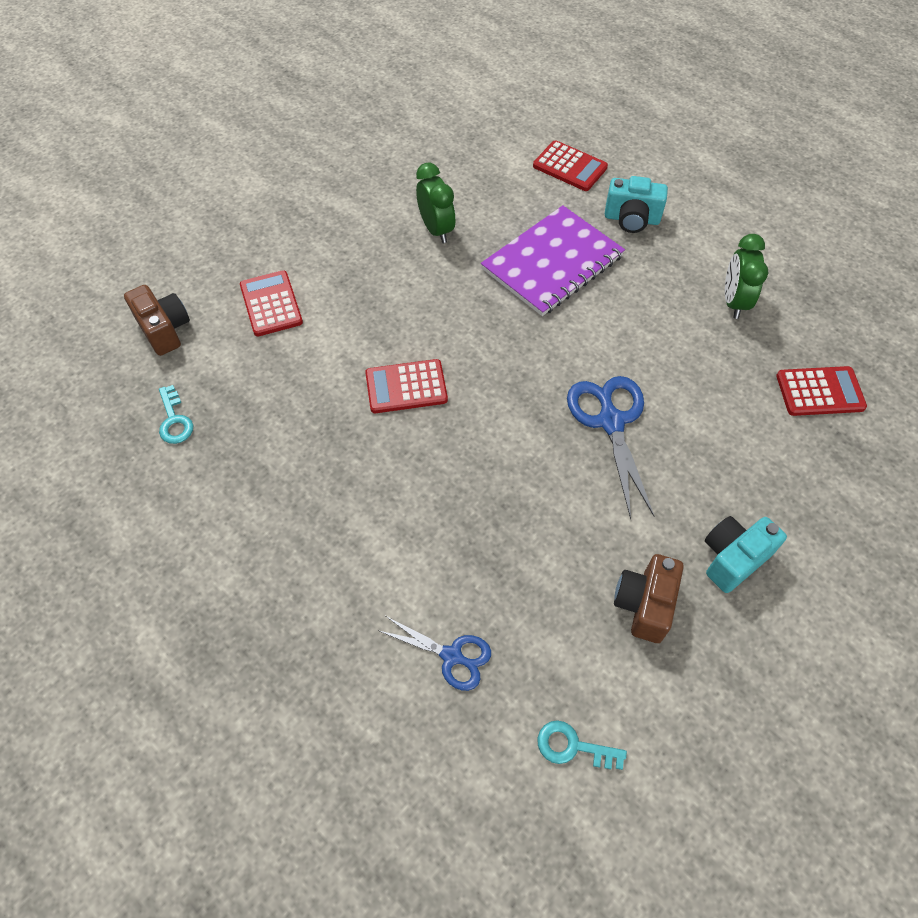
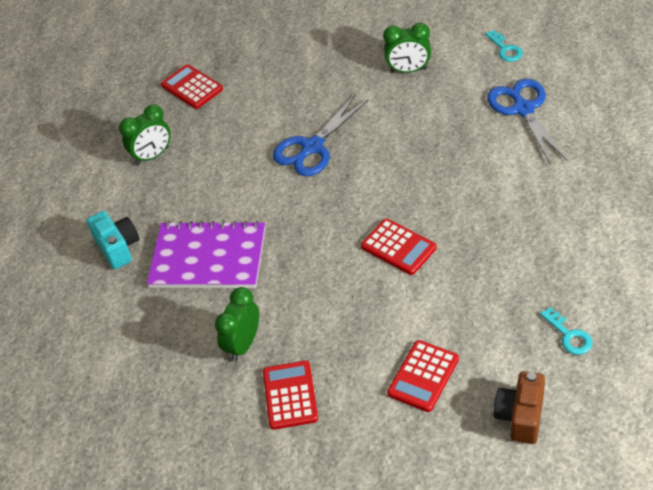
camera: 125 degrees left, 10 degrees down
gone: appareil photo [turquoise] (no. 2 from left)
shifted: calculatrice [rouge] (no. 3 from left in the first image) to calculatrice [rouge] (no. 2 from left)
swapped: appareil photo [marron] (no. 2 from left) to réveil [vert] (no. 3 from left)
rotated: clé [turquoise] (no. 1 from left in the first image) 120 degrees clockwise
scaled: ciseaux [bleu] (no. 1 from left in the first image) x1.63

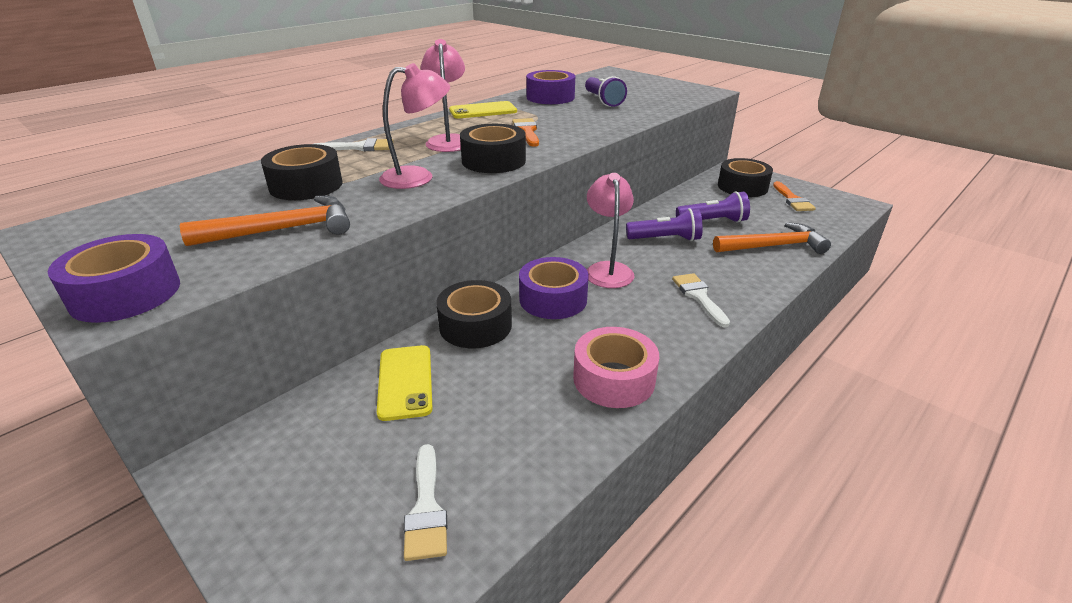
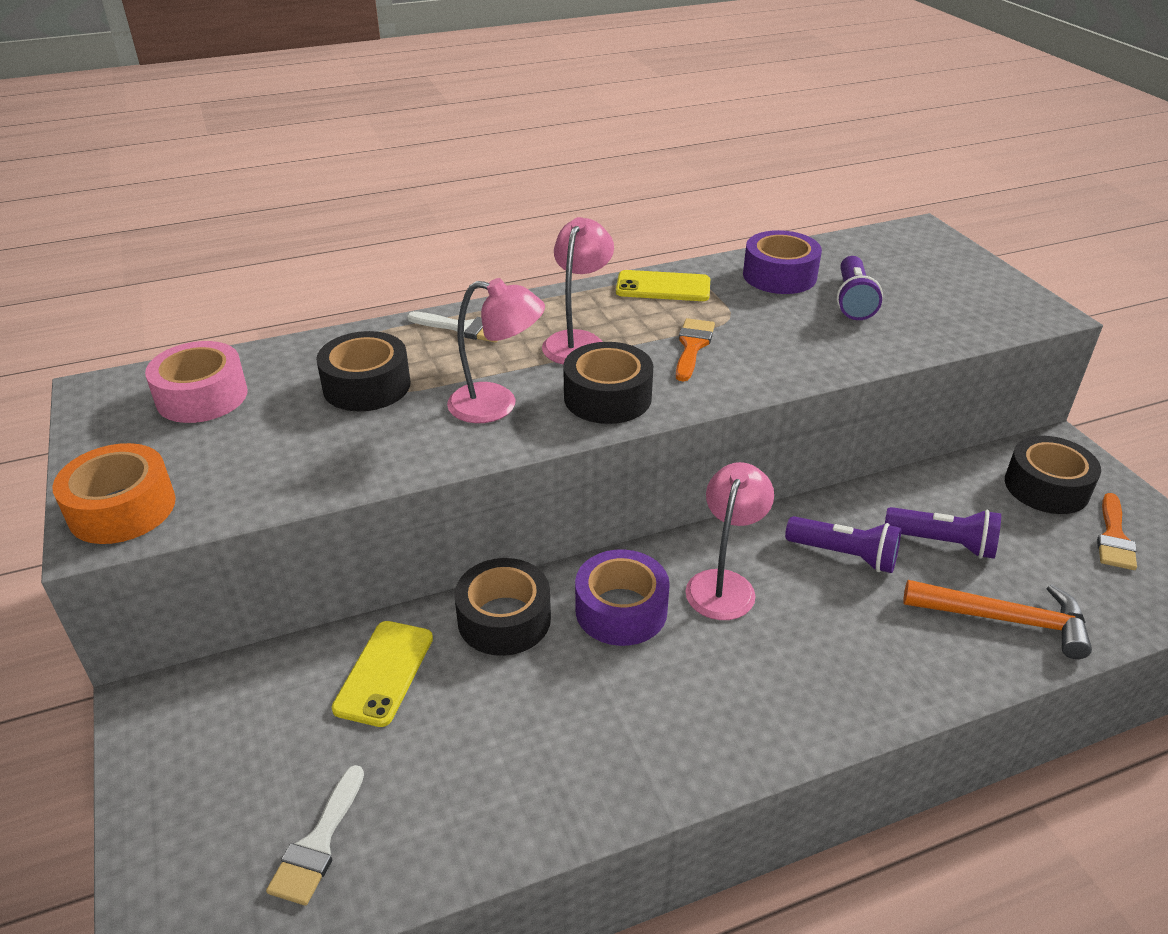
camera: 25 degrees right, 5 degrees up
gone: marteau [orange] (no. 1 from left); pinceau [blanc] (no. 3 from left)
shifted: ruban adhésif [rose]
repainted: ruban adhésif [violet] (no. 1 from left) to ruban adhésif [orange]

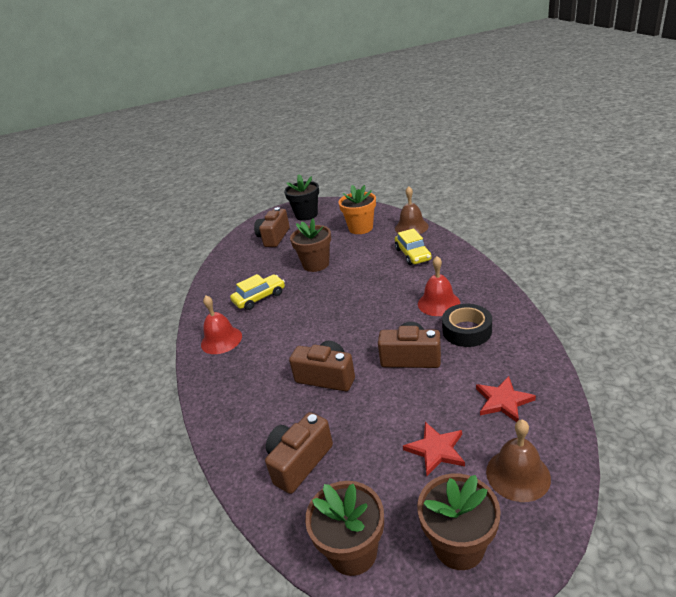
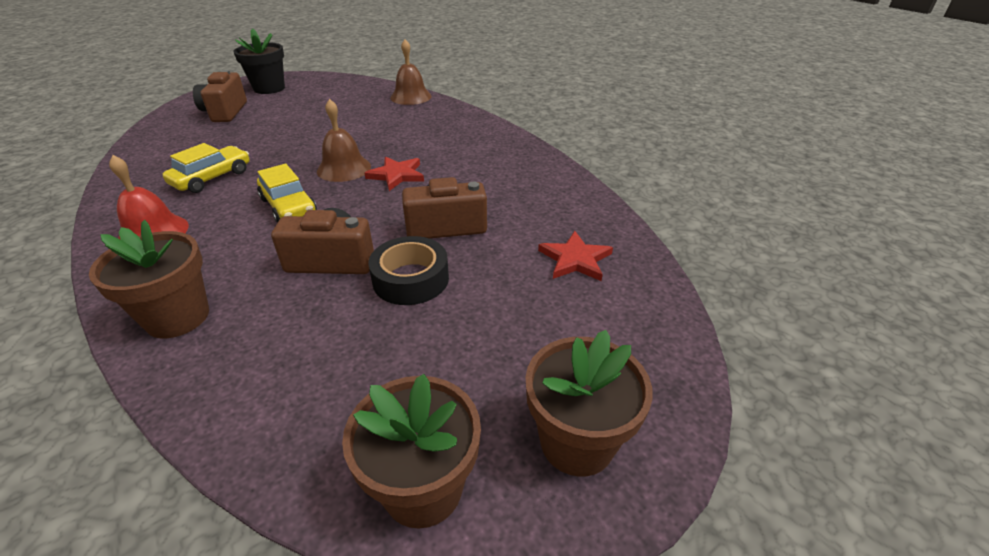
camera: 25 degrees left, 5 degrees up
gone: appareil photo [marron] (no. 2 from left); pot de fleurs [orange]; cloche [rouge] (no. 2 from left)
shifted: pot de fleurs [marron] (no. 1 from left); voiture [jaune] (no. 2 from left); étoile [rouge] (no. 1 from left); ruban adhésif [noir]; cloche [marron] (no. 2 from left in the first image) to cloche [marron] (no. 1 from left)

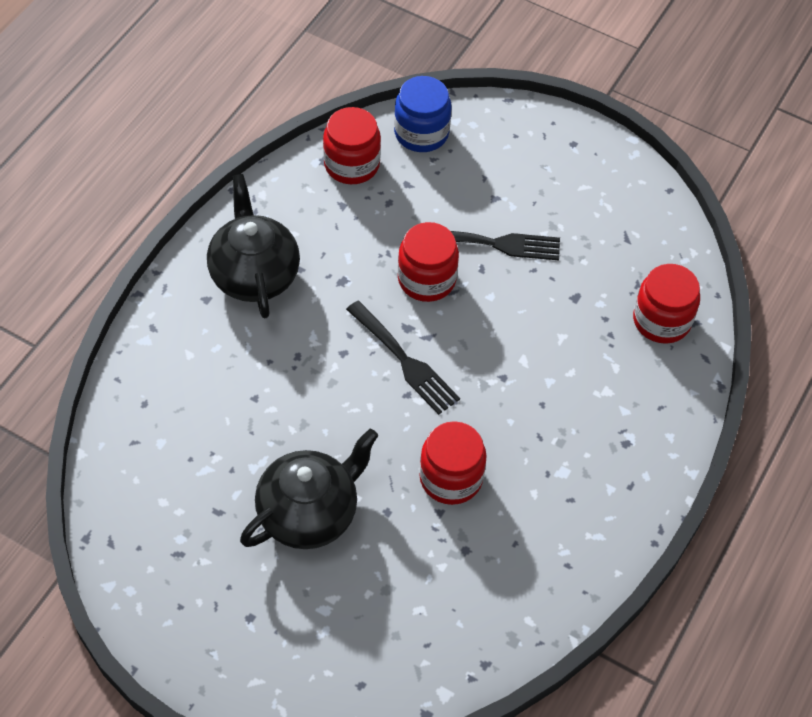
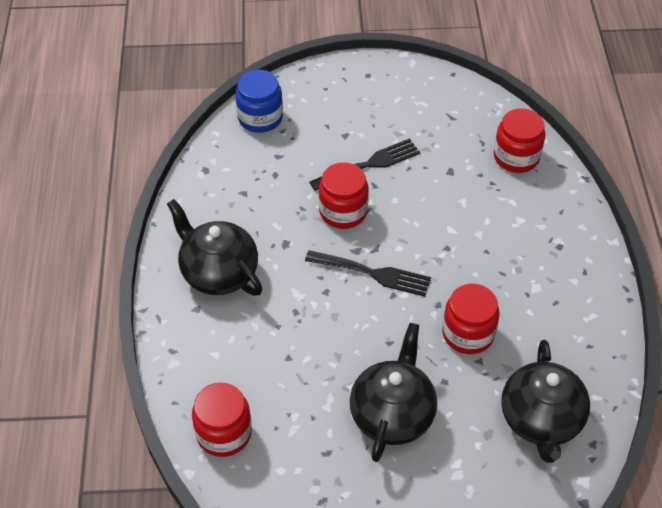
camera: 30 degrees left, 5 degrees down
new: théière [noir] (no. 3 from left)
shifted: bocal [rouge] (no. 1 from left)

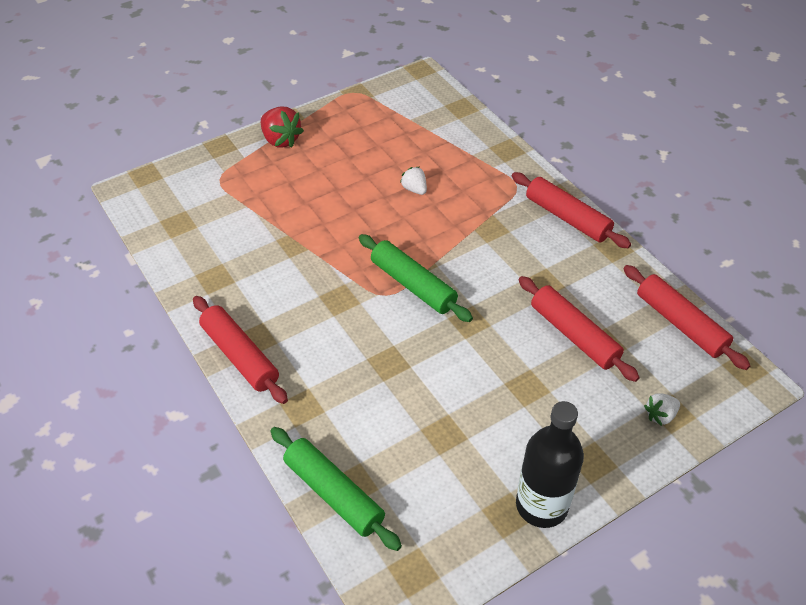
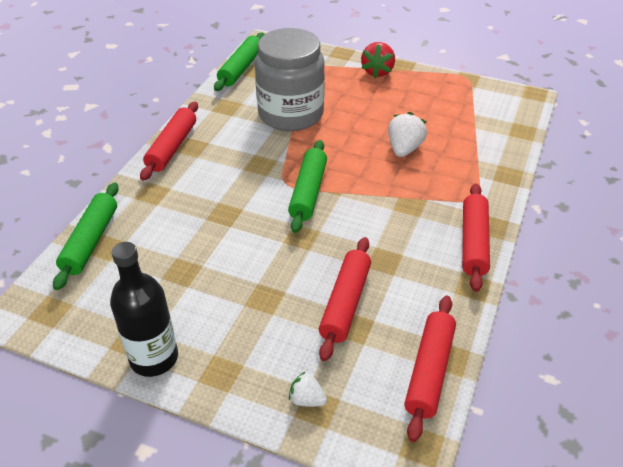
camera: 55 degrees right, 5 degrees down
new: rouleau à pâtisserie [vert] (no. 2 from left); bocal [gris]
scaled: fraise [blanc] (no. 1 from left in the first image) x1.68

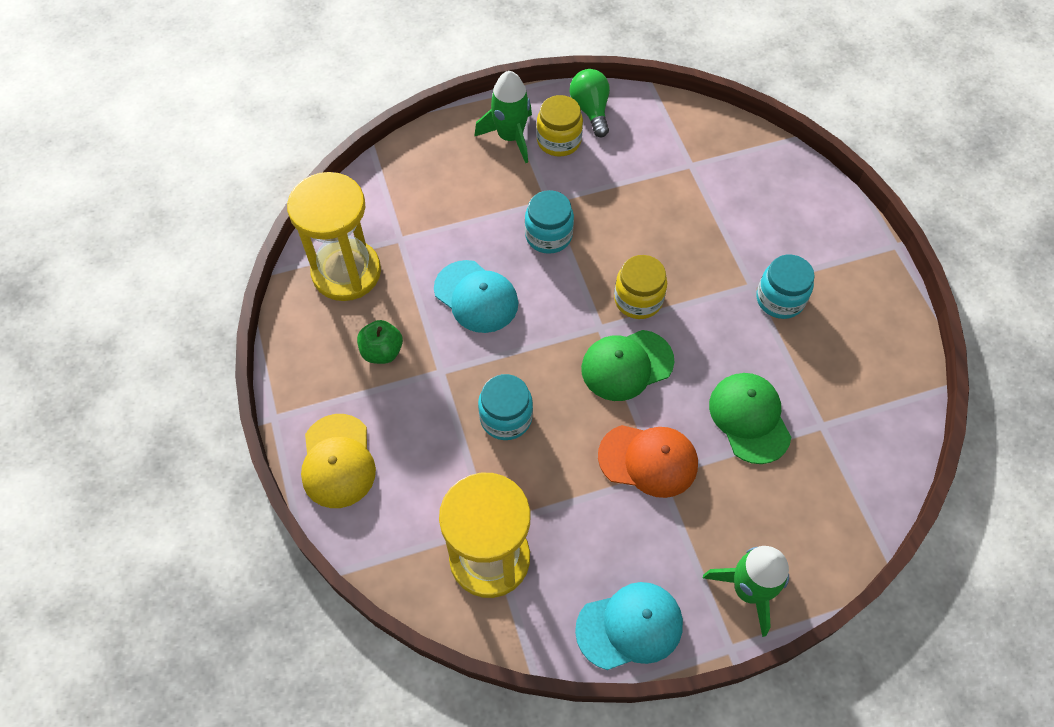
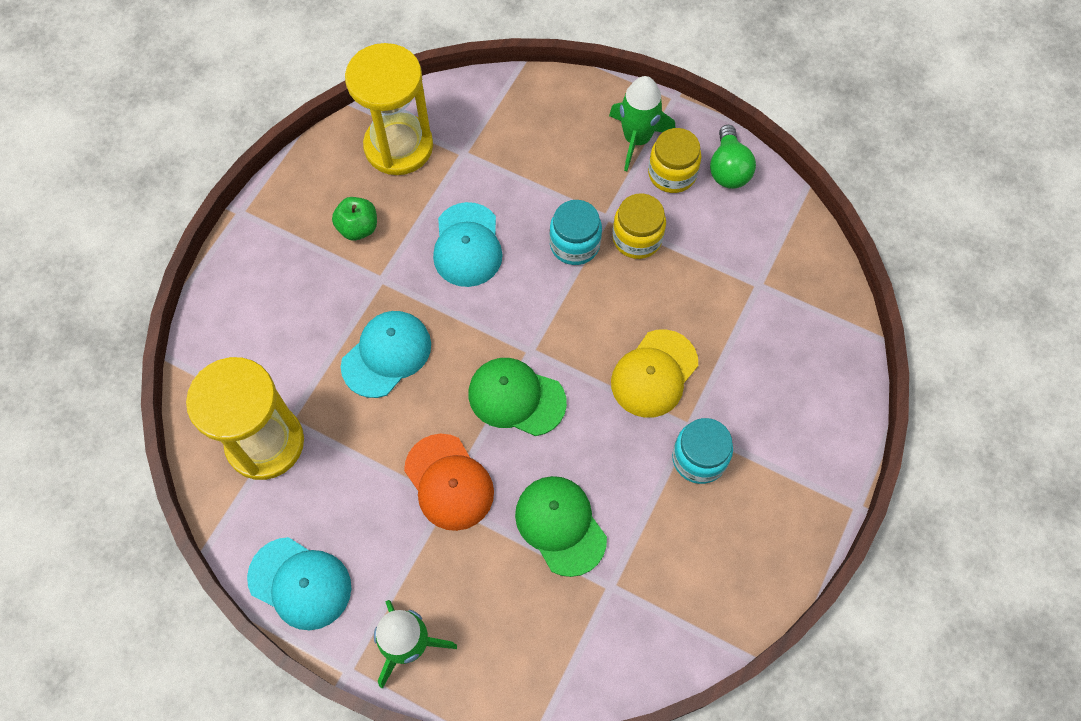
camera: 45 degrees right, 5 degrees up
shifted: casquette [jaune]; bocal [jaune] (no. 2 from left in the first image) to bocal [jaune] (no. 1 from left)
swapped: bocal [turquoise] (no. 1 from left) to casquette [turquoise] (no. 2 from left)
rotated: ampoule [vert] 150 degrees clockwise; casquette [vert] (no. 2 from left) 60 degrees counterclockwise

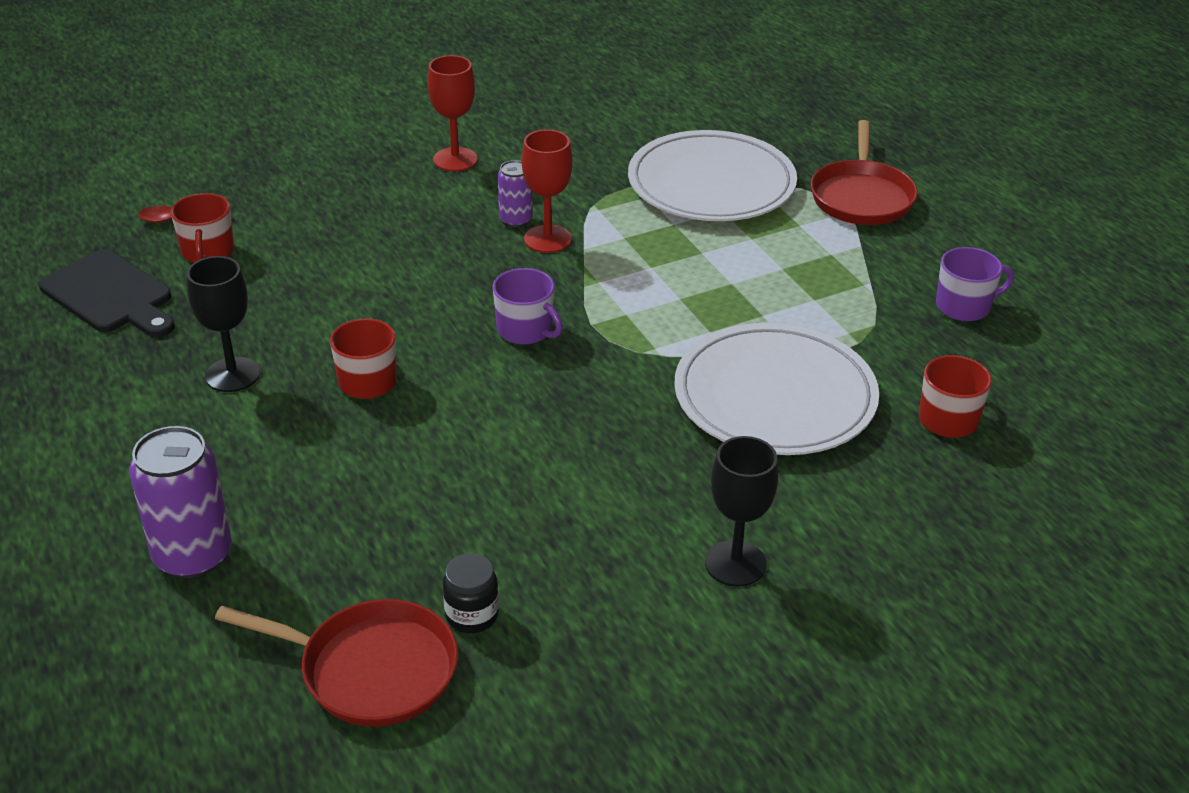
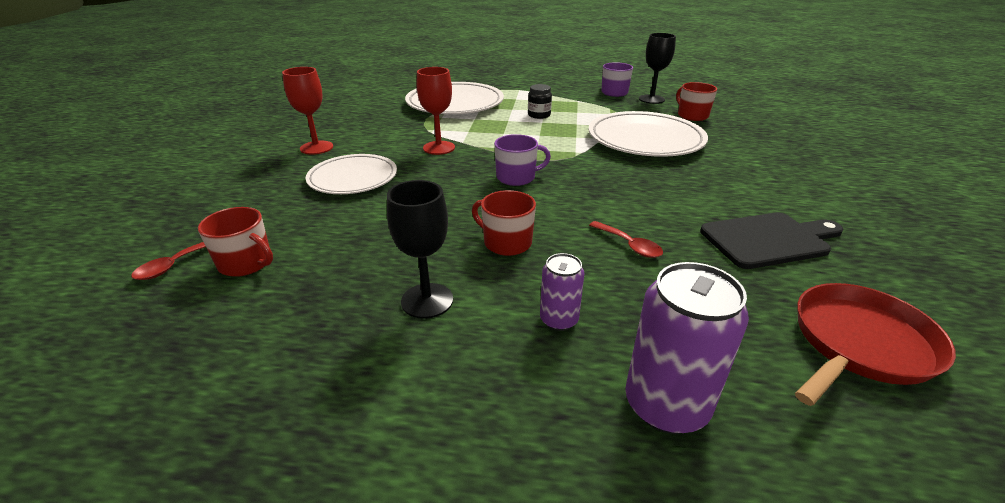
camera: 55 degrees left, 5 degrees down
gone: poêle [rouge] (no. 2 from left)
new: assiette [blanc] (no. 1 from left); cuillère [rouge] (no. 2 from left)
shifted: planche à découper [noir]; bocal [noir]; canette [violet] (no. 2 from left in the first image) to canette [violet] (no. 1 from left); verre à pied [noir] (no. 2 from left)

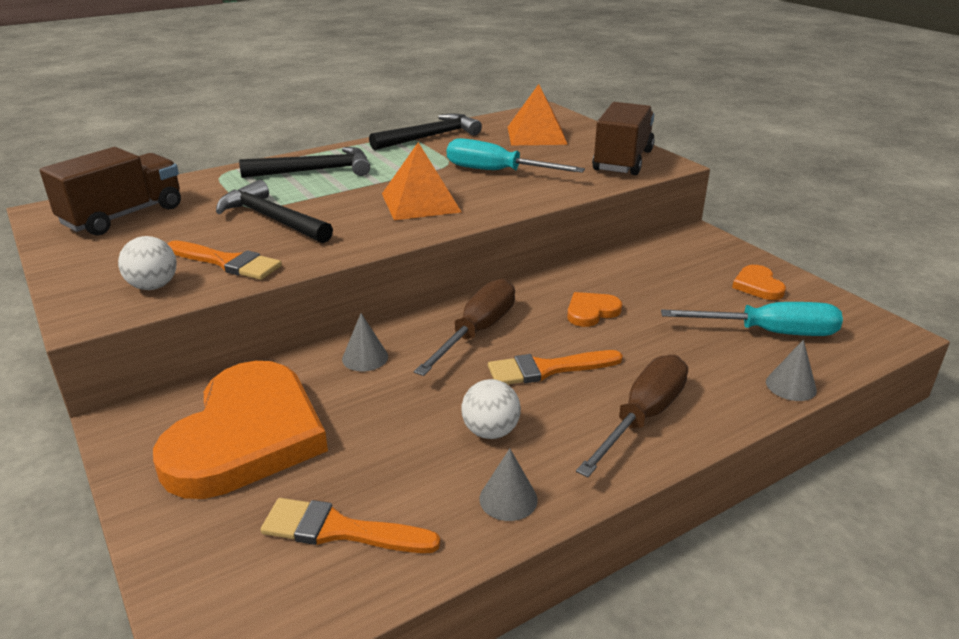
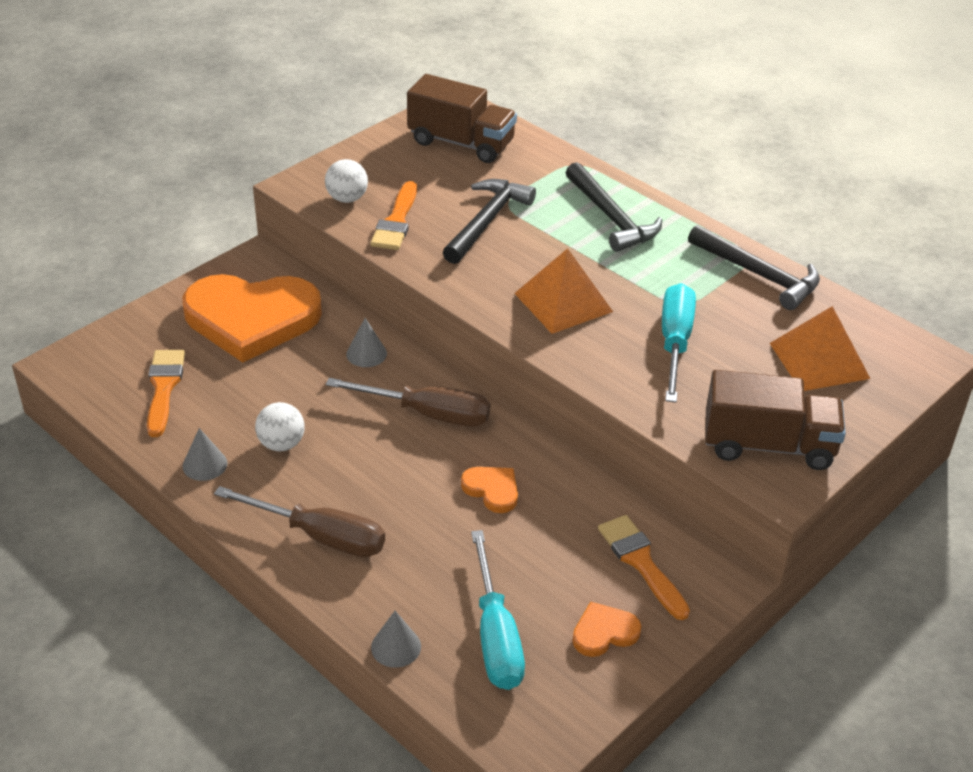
camera: 75 degrees right, 10 degrees up
shifted: pinceau [orange] (no. 3 from left)

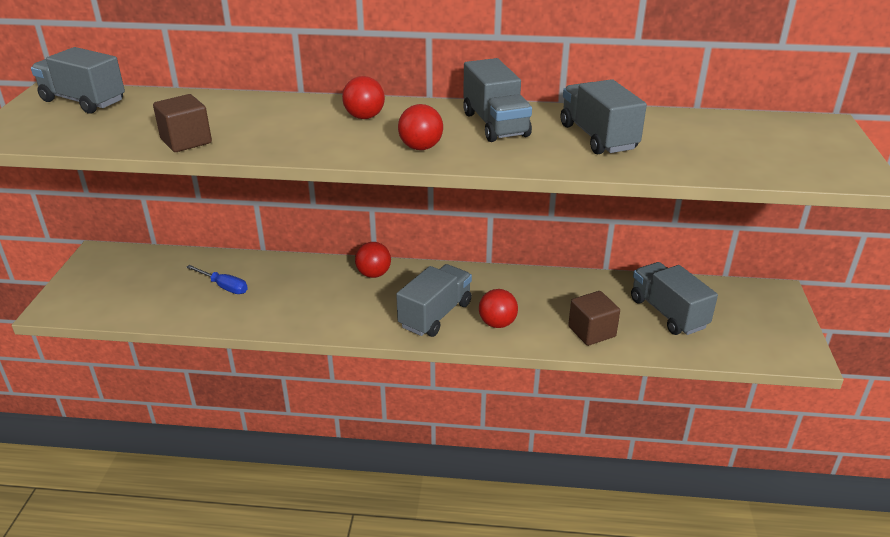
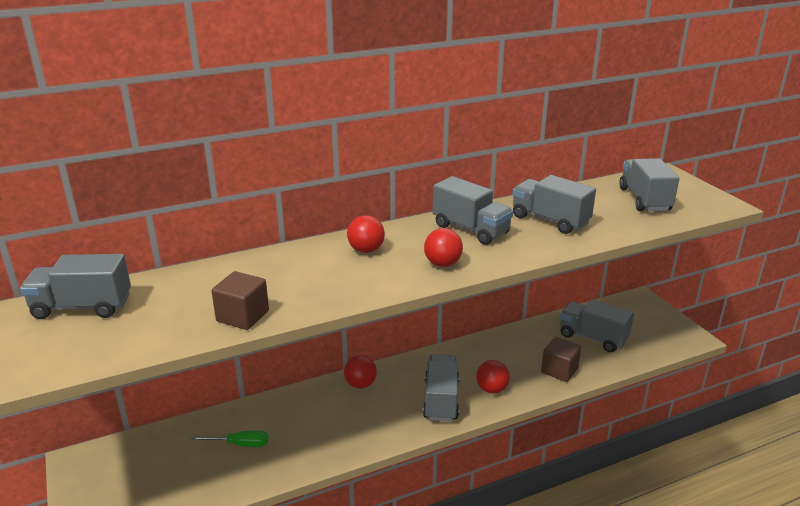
camera: 30 degrees left, 5 degrees down
new: camion [gris] (no. 6 from left)
repainted: tournevis [bleu] to tournevis [vert]

